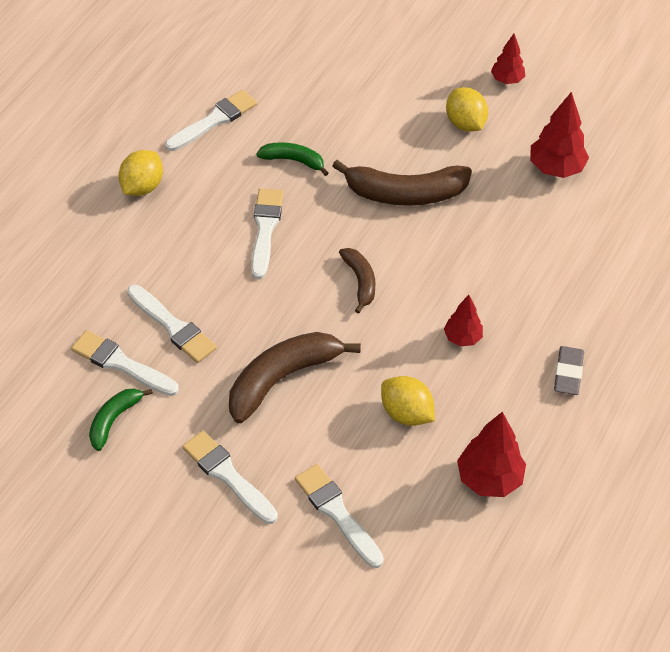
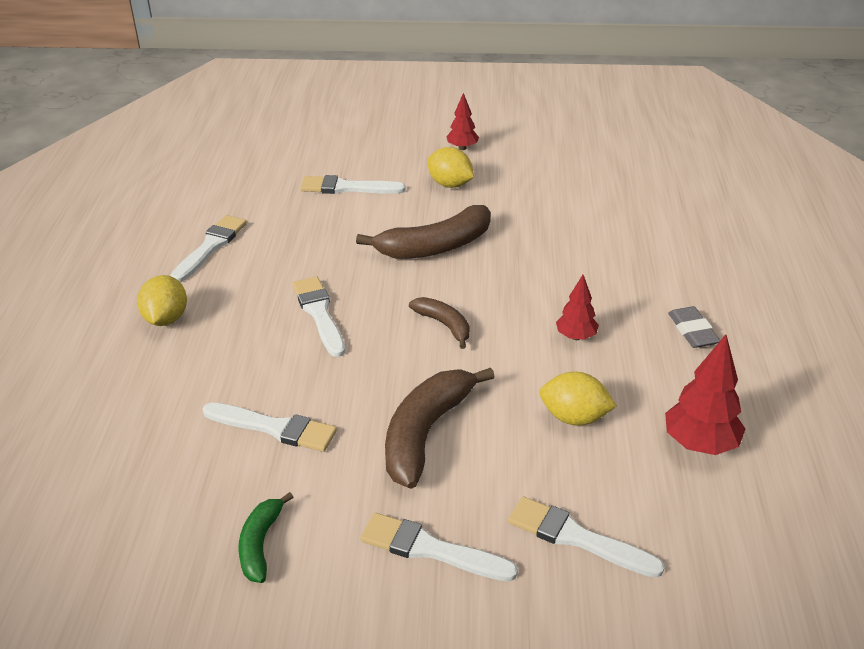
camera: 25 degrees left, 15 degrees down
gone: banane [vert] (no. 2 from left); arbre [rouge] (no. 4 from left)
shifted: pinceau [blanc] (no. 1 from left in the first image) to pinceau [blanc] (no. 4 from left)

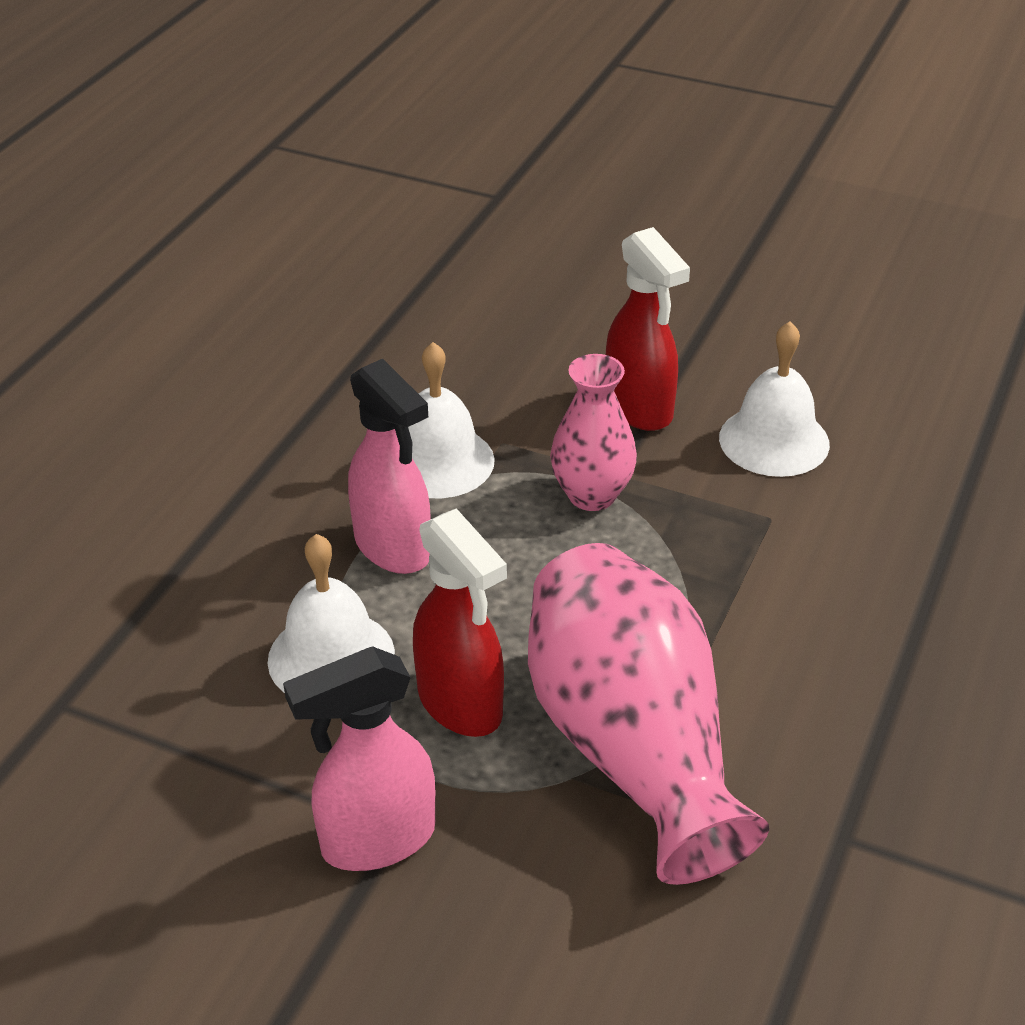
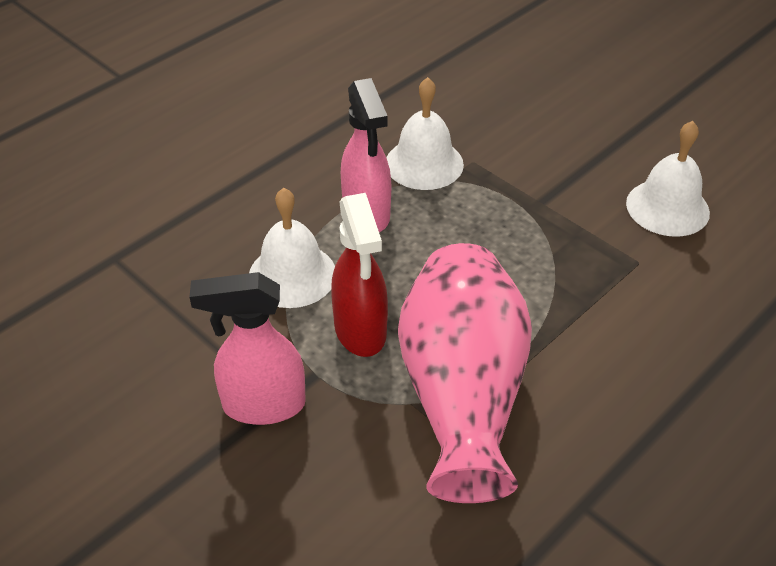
camera: 20 degrees right, 5 degrees up
gone: vase [rose] (no. 1 from left); vaporisateur [rouge] (no. 2 from left)

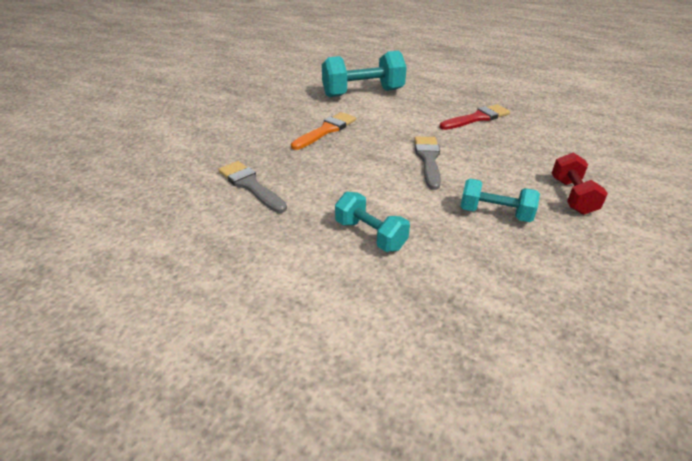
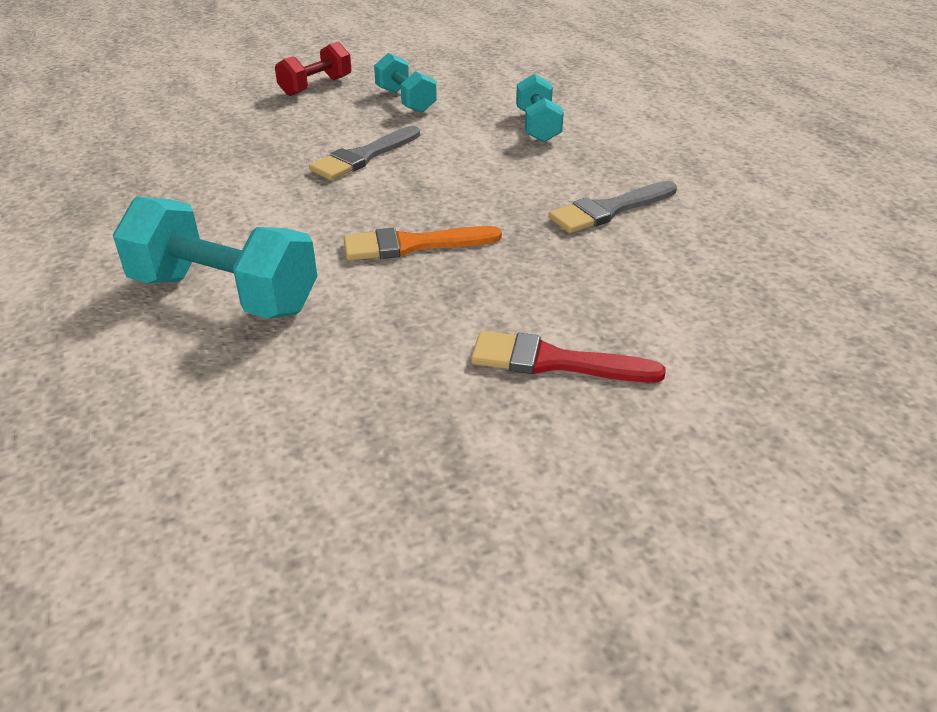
camera: 140 degrees left, 0 degrees up
shifted: pinceau [rouge]
rotated: pinceau [gris] (no. 1 from left in the first image) 60 degrees clockwise

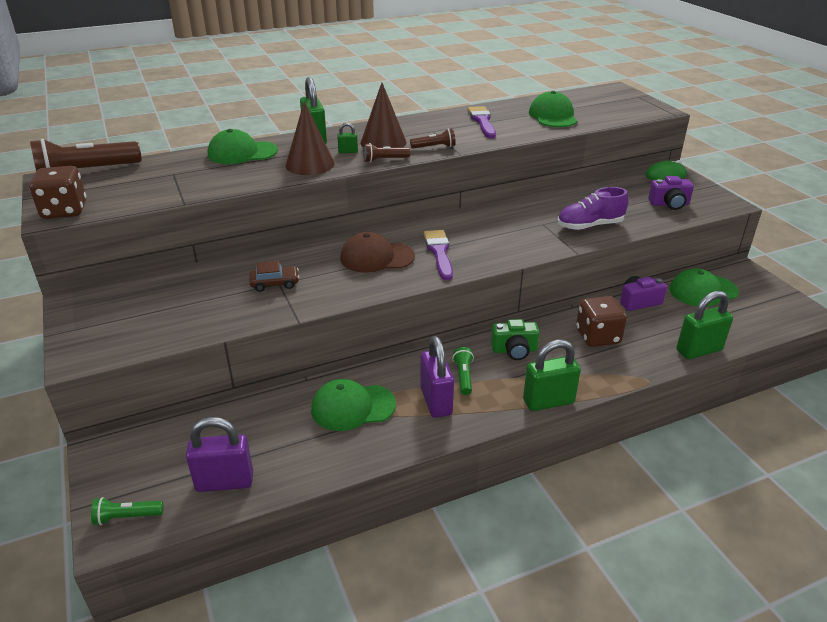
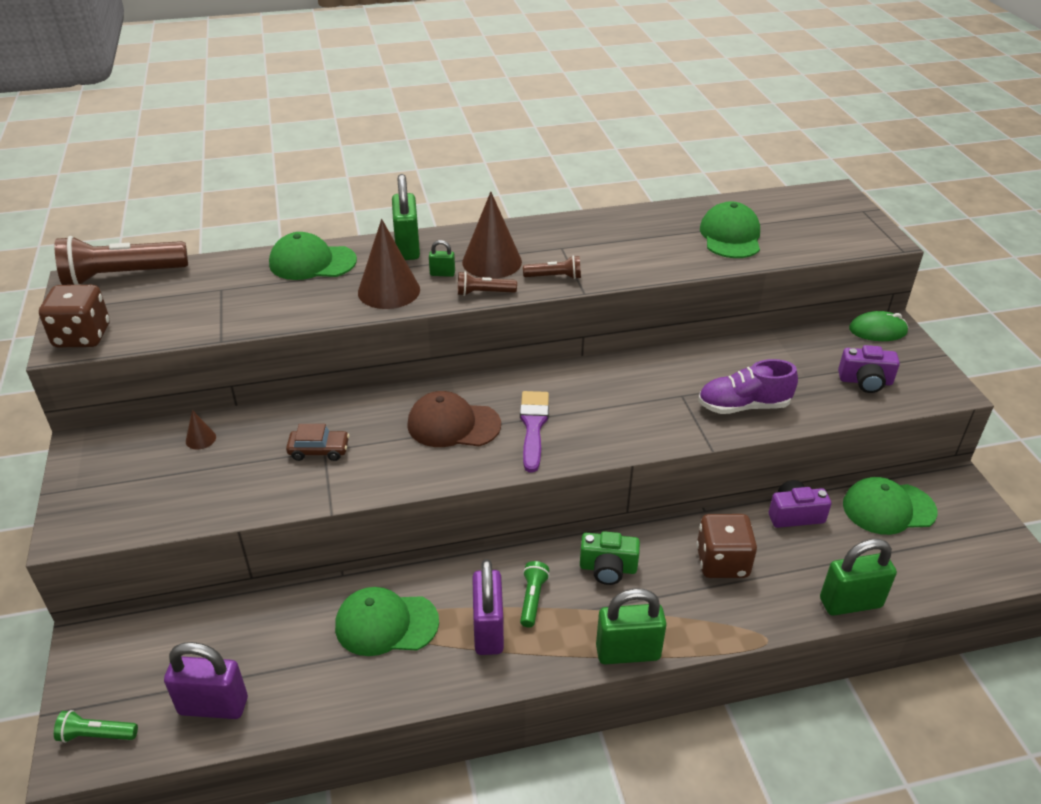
camera: 10 degrees right, 5 degrees up
gone: pinceau [violet] (no. 2 from left)
new: cône [marron] (no. 1 from left)

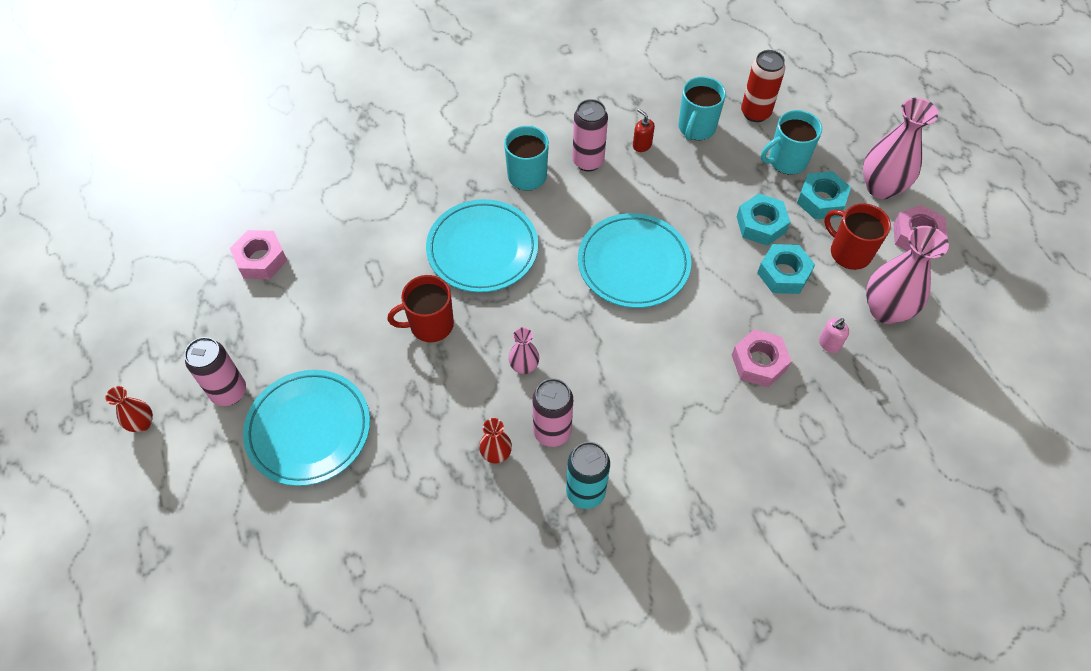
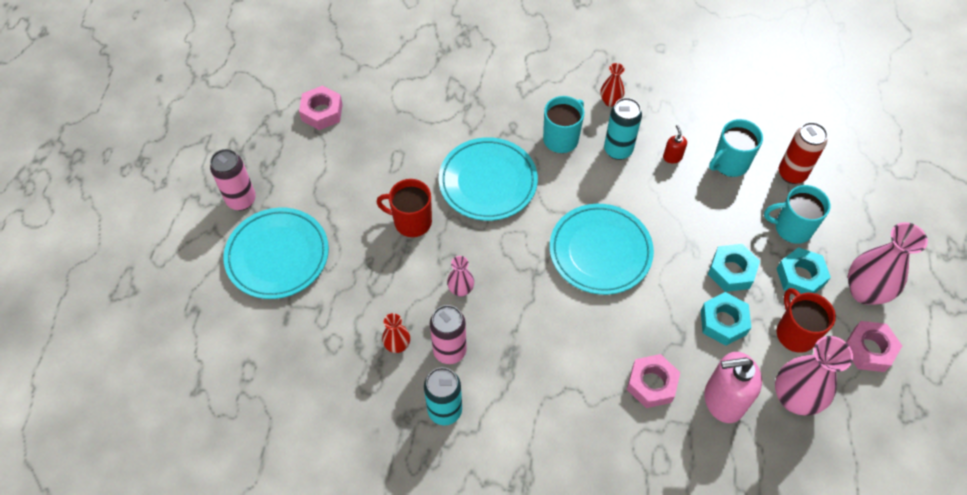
camera: 30 degrees right, 0 degrees up
shifted: vase [rouge] (no. 1 from left in the first image) to vase [rouge] (no. 2 from left)
repainted: canette [rose] (no. 3 from left) to canette [turquoise] (no. 2 from left)
scaled: distributeur de savon [rose] x2.19

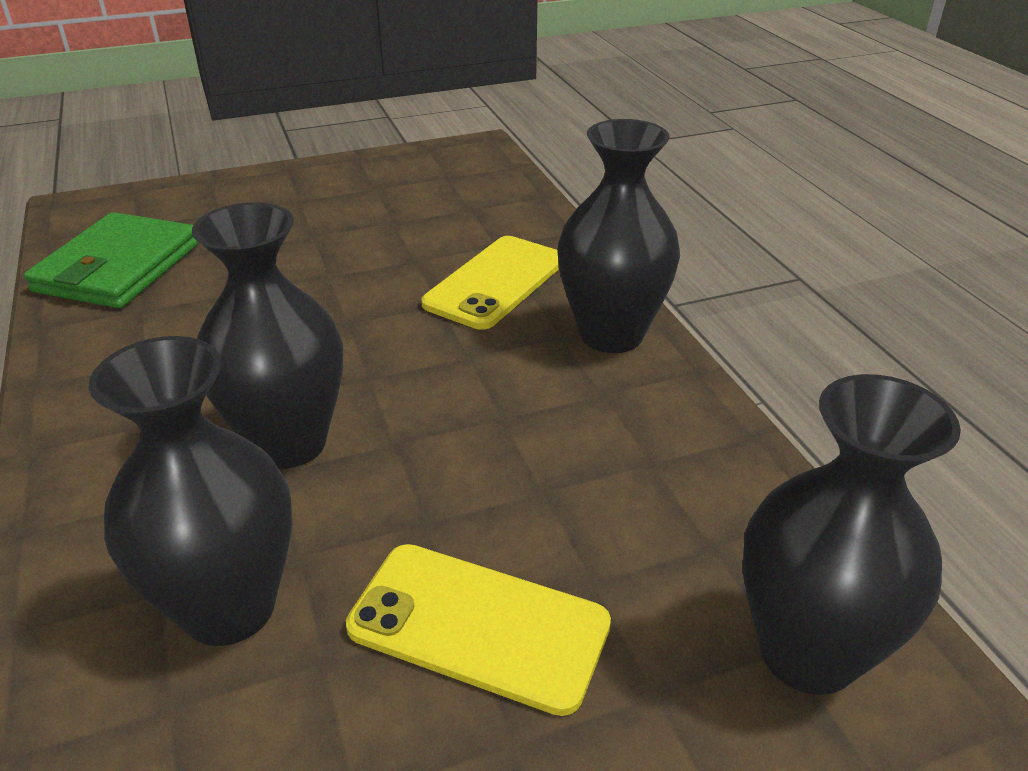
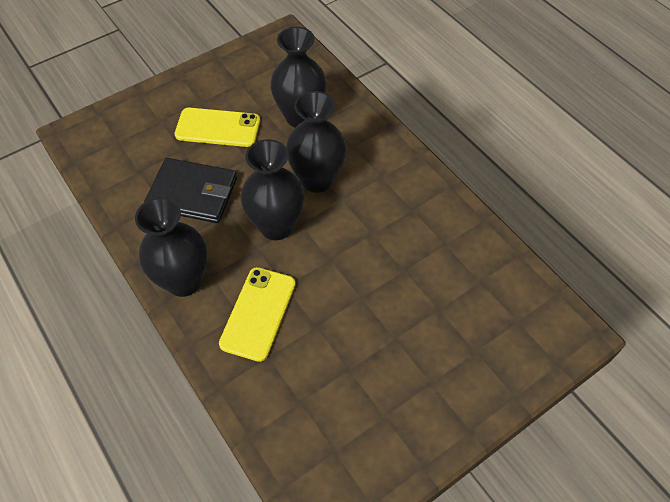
camera: 165 degrees right, 20 degrees up
gone: portefeuille [vert]
new: portefeuille [noir]
shifted: vase [noir] (no. 4 from left in the first image) to vase [noir] (no. 2 from left)

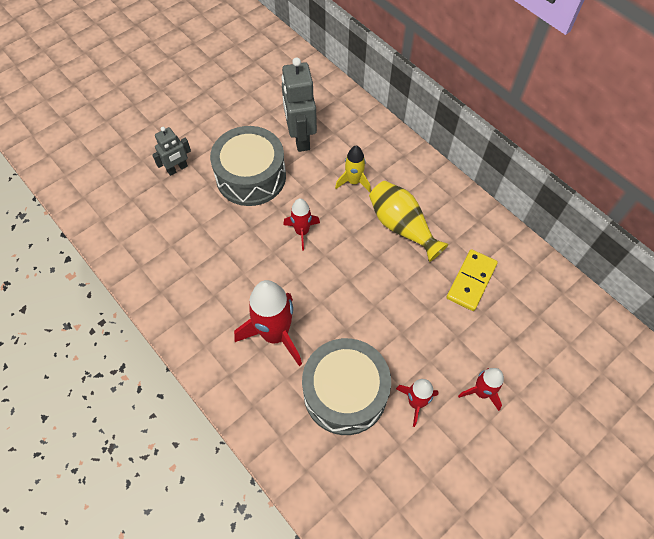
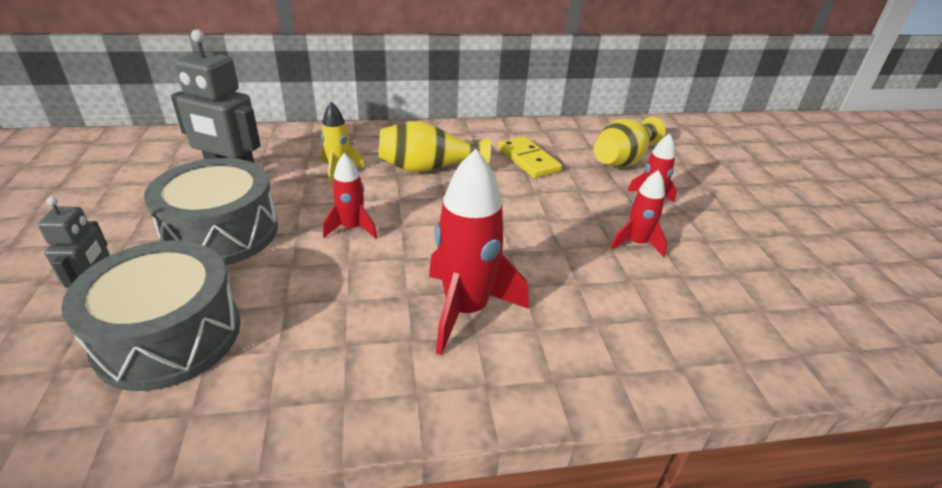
camera: 60 degrees left, 25 degrees down
new: vase [jaune] (no. 2 from left)
shifted: tambour [gris] (no. 2 from left in the first image) to tambour [gris] (no. 1 from left)

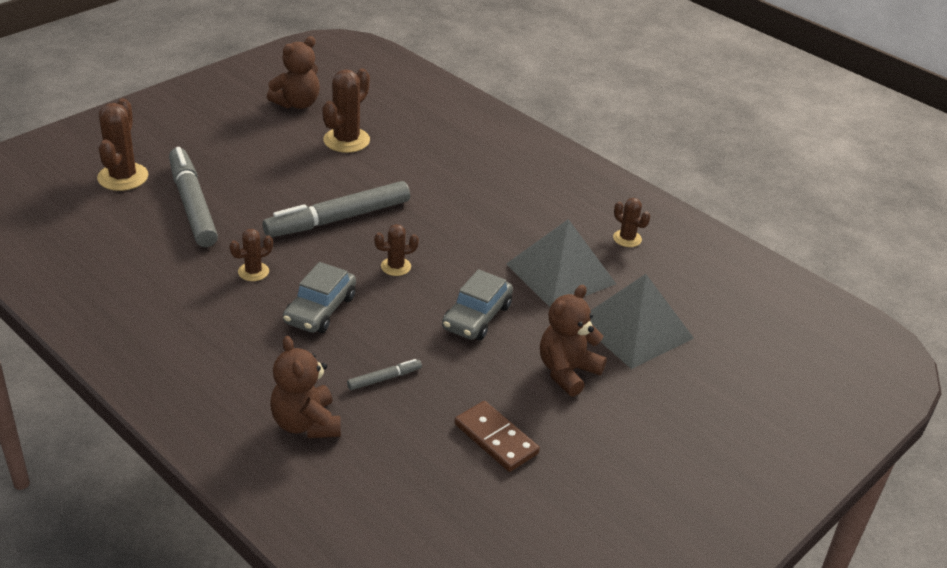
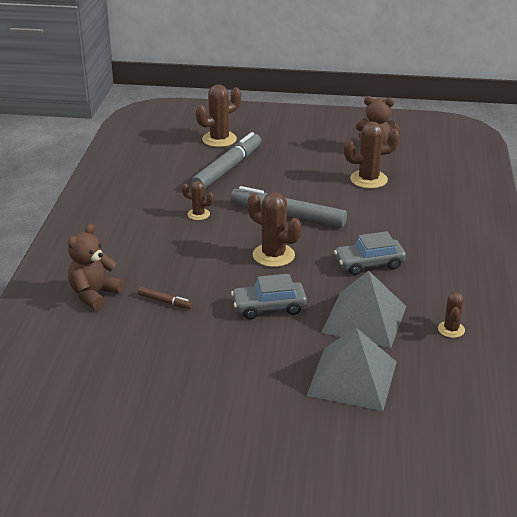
camera: 55 degrees right, 5 degrees down
gone: domino [marron]; ours en peluche [marron] (no. 3 from left)
shifted: voiture [gris] (no. 1 from left in the first image) to voiture [gris] (no. 2 from left)
repainted: feutre [gris] (no. 3 from left) to feutre [marron]
scaled: cactus [marron] (no. 4 from left in the first image) x1.76

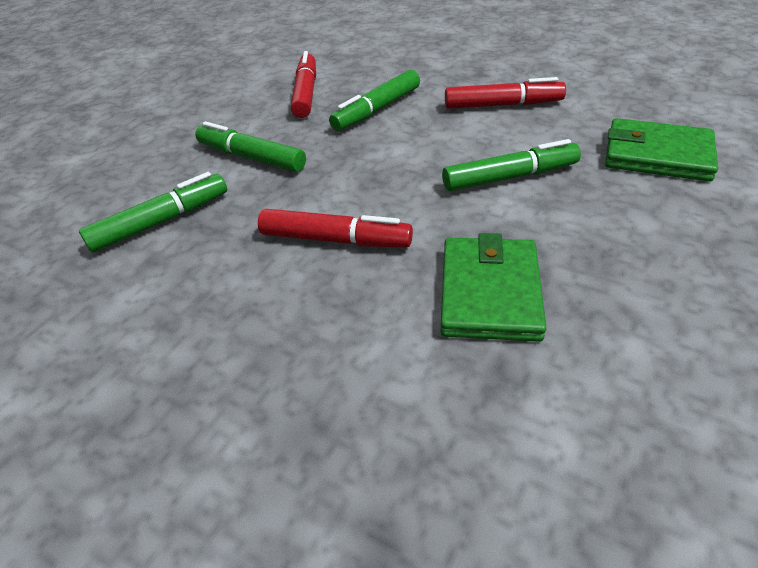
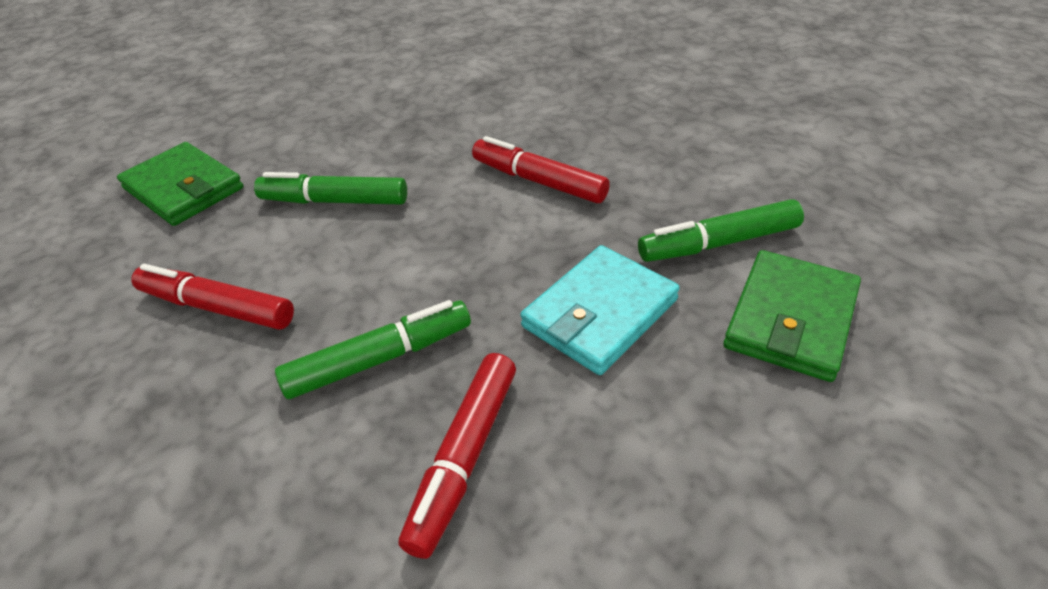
camera: 160 degrees left, 0 degrees up
shifted: portefeuille [vert] (no. 1 from left in the first image) to portefeuille [vert] (no. 2 from left)
swapped: feutre [vert] (no. 2 from left) to portefeuille [turquoise]

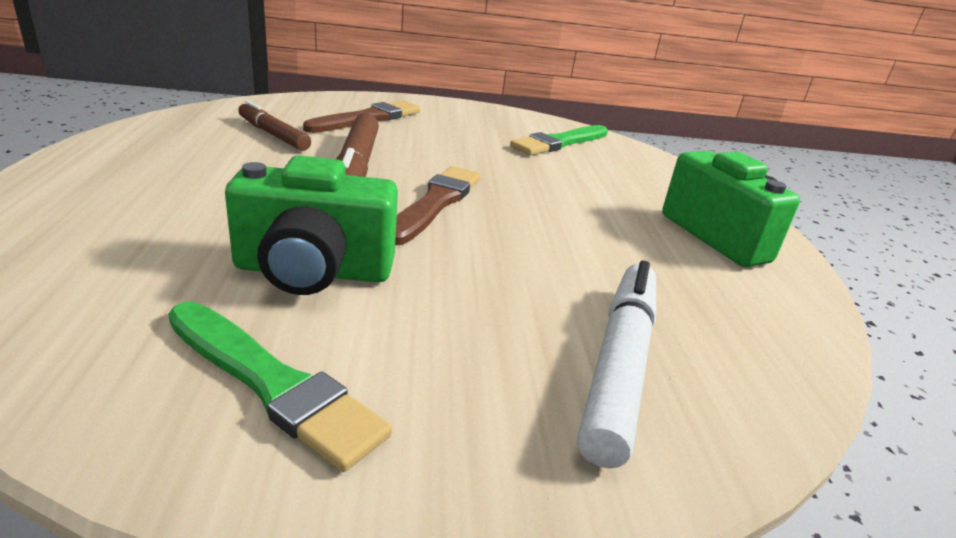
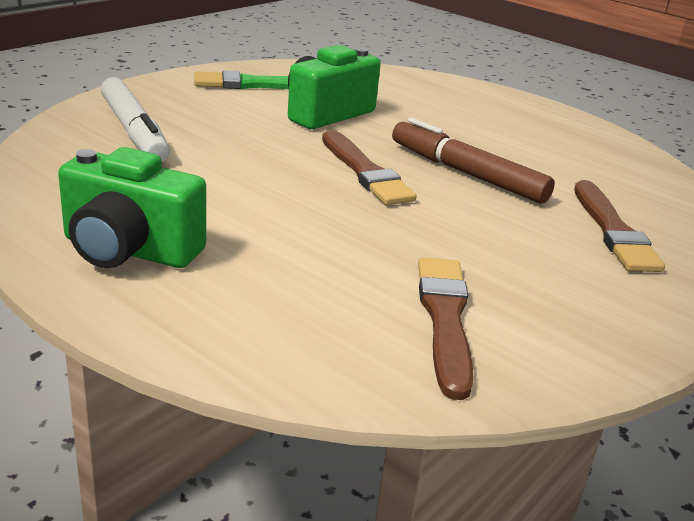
camera: 135 degrees right, 0 degrees up
gone: feutre [marron] (no. 1 from left)
repainted: pinceau [vert] (no. 2 from left) to pinceau [marron] (no. 2 from left)

